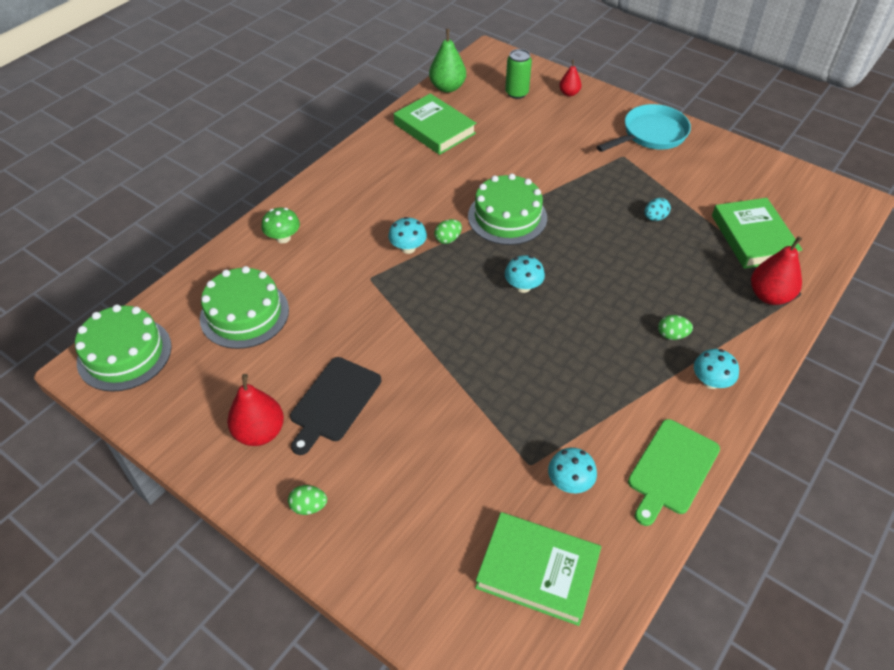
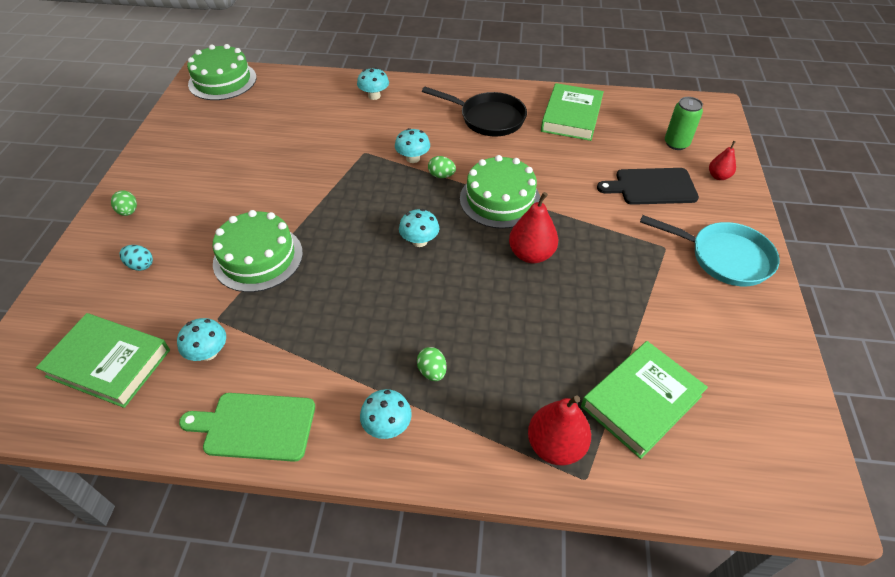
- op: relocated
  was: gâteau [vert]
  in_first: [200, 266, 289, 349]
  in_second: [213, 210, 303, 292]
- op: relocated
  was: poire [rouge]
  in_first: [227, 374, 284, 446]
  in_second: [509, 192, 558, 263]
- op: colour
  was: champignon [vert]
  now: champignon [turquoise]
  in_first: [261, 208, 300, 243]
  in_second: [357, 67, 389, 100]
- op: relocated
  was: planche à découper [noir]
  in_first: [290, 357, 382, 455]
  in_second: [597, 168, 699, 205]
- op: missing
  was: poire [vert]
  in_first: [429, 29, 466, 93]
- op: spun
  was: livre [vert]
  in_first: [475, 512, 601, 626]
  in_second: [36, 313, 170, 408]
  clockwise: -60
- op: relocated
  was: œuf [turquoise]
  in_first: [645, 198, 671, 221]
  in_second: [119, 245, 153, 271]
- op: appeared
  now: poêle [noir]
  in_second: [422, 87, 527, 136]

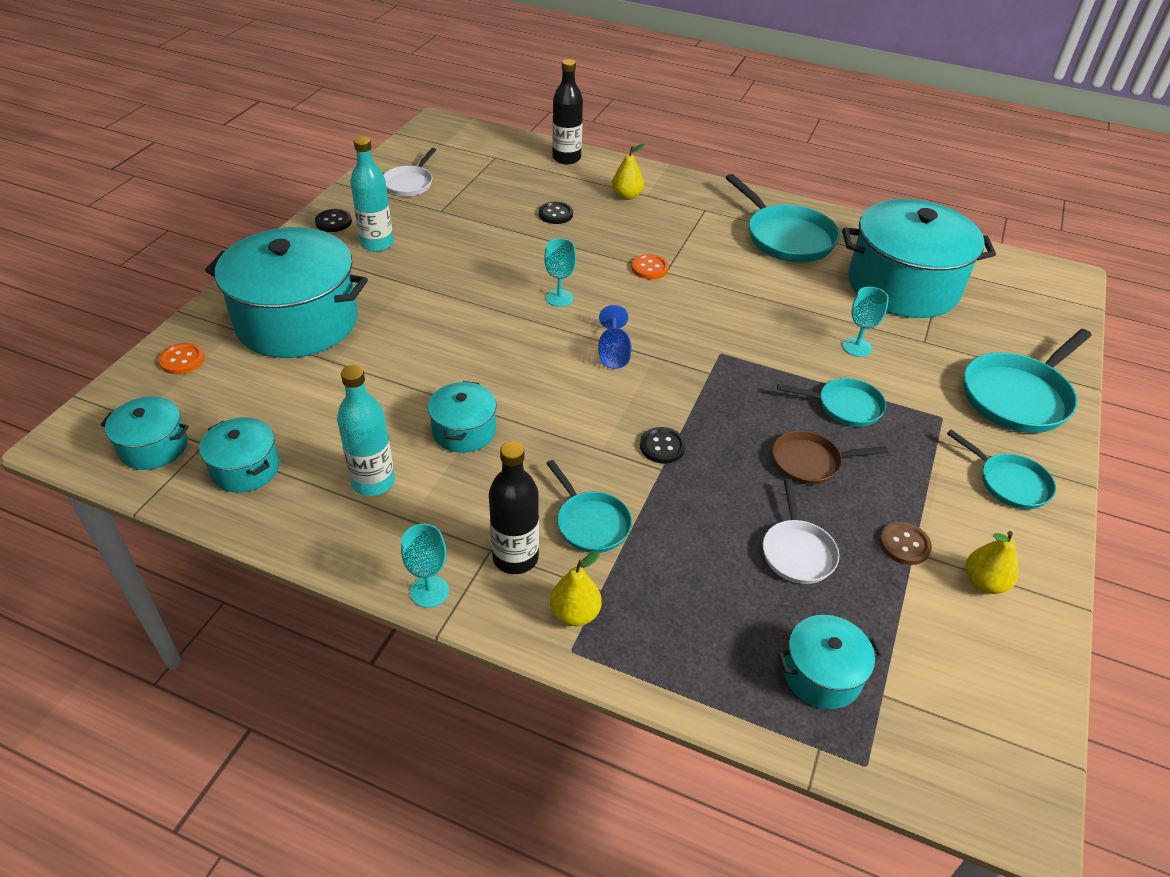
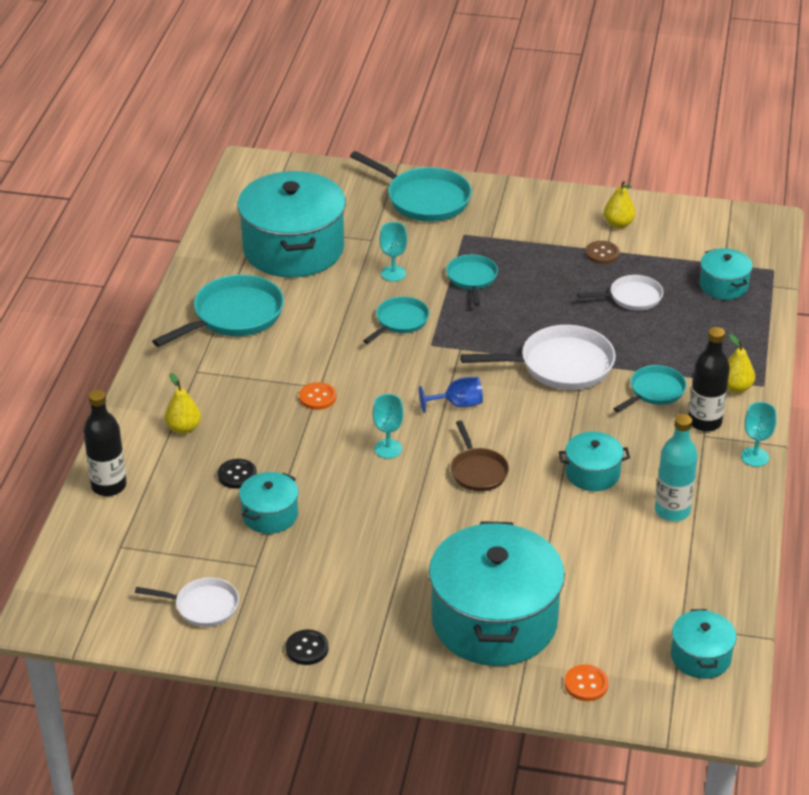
- op: relocated
  was: marmite [turquoise]
  in_first: [199, 417, 279, 493]
  in_second: [239, 472, 299, 534]
- op: missing
  was: bouteille [turquoise]
  in_first: [350, 136, 393, 252]
- op: exchanged
  was: bouton [noir]
  now: poêle [blanc]
  in_first: [640, 427, 686, 464]
  in_second: [461, 325, 616, 390]
- op: relocated
  was: poêle [marron]
  in_first: [772, 431, 888, 485]
  in_second: [451, 421, 509, 491]
- op: relocated
  was: poêle [turquoise]
  in_first: [947, 429, 1056, 509]
  in_second: [363, 297, 429, 344]

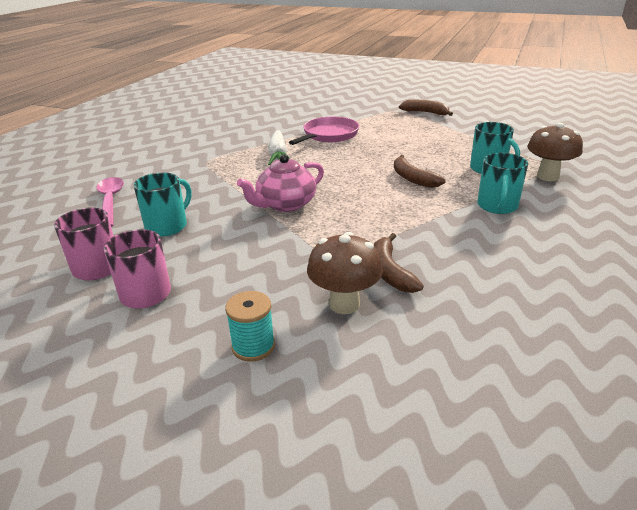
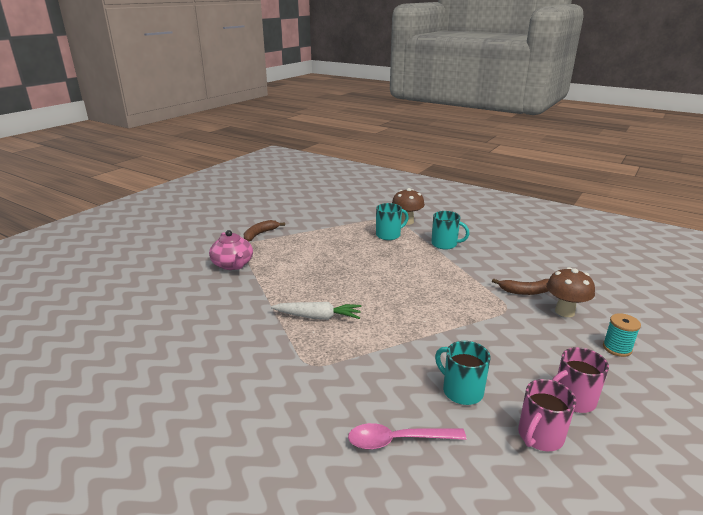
- op: relocated
  was: théière [rose]
  in_first: [237, 154, 324, 212]
  in_second: [209, 230, 253, 270]
- op: missing
  was: poêle [rose]
  in_first: [289, 117, 360, 145]
- op: missing
  was: banane [marron]
  in_first: [394, 155, 446, 188]

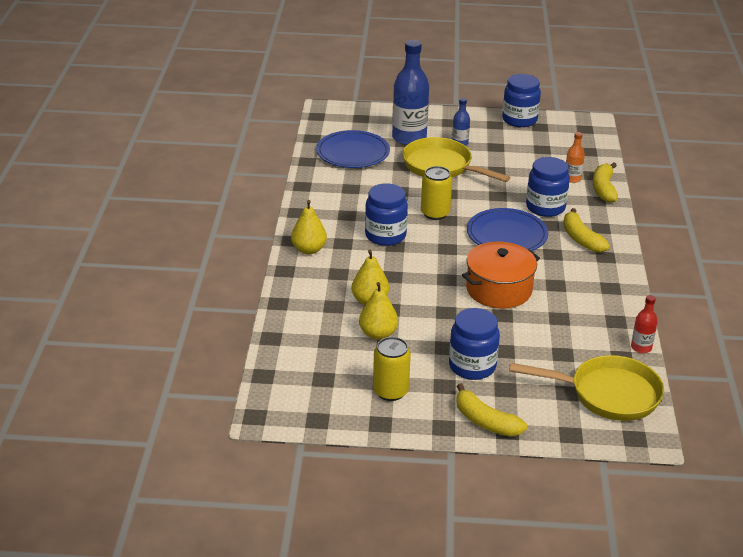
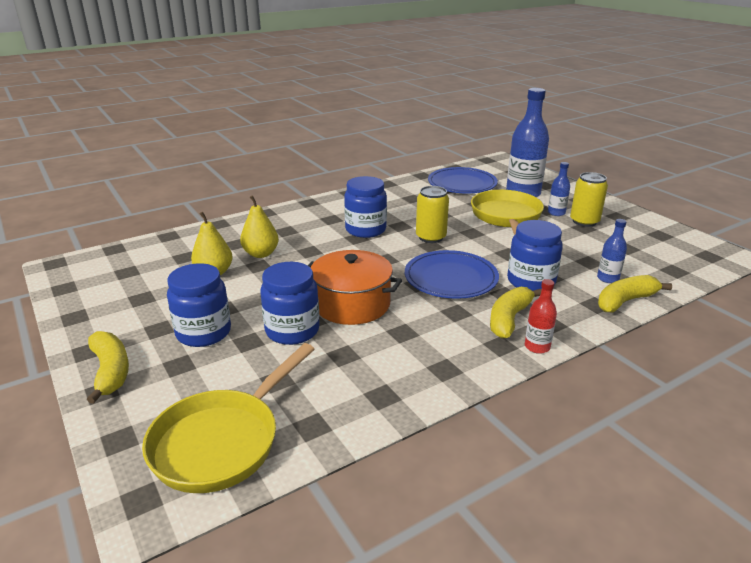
- op: missing
  was: poire [jaune]
  in_first: [291, 200, 327, 255]
- op: relocated
  was: canette [jaune]
  in_first: [373, 337, 411, 401]
  in_second: [570, 172, 608, 227]
- op: spun
  was: banane [jaune]
  in_first: [456, 383, 527, 436]
  in_second: [87, 331, 129, 404]
  clockwise: 150
- op: relocated
  was: bocal [bleu]
  in_first: [502, 74, 541, 127]
  in_second: [260, 262, 320, 345]
- op: spun
  was: poêle [jaune]
  in_first: [509, 355, 664, 421]
  in_second: [142, 343, 314, 493]
  clockwise: 60
- op: colour
  was: bouteille [orange]
  now: bouteille [bleu]
  in_first: [566, 132, 585, 183]
  in_second: [597, 219, 627, 283]
- op: relocated
  was: bouteille [rouge]
  in_first: [631, 295, 657, 353]
  in_second: [525, 279, 557, 354]

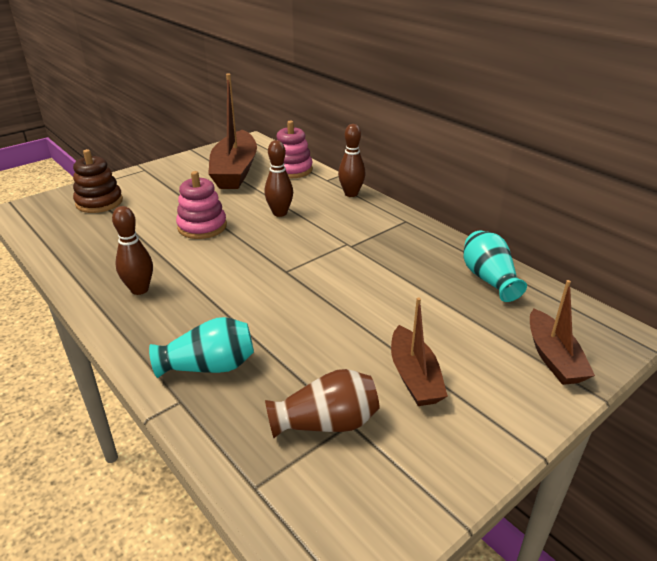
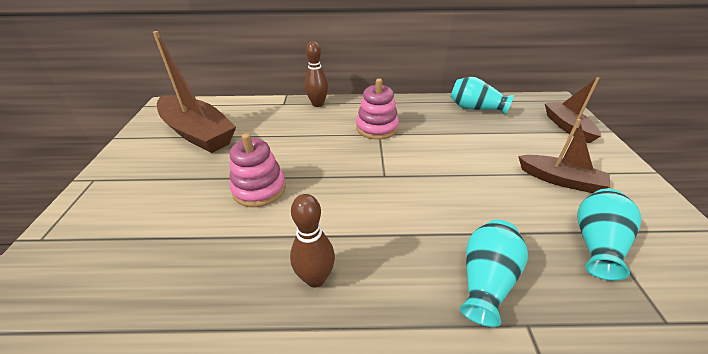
- op: missing
  was: jouet à empiler [marron]
  in_first: [73, 149, 123, 213]
- op: missing
  was: quille [marron]
  in_first: [264, 140, 293, 217]
- op: colour
  was: vase [marron]
  now: vase [turquoise]
  in_first: [265, 369, 380, 438]
  in_second: [577, 188, 641, 281]
- op: relocated
  was: jouet à empiler [rose]
  in_first: [276, 121, 313, 178]
  in_second: [356, 79, 399, 140]
- op: spun
  was: bateau [marron]
  in_first: [530, 280, 595, 385]
  in_second: [545, 77, 601, 143]
  clockwise: -135

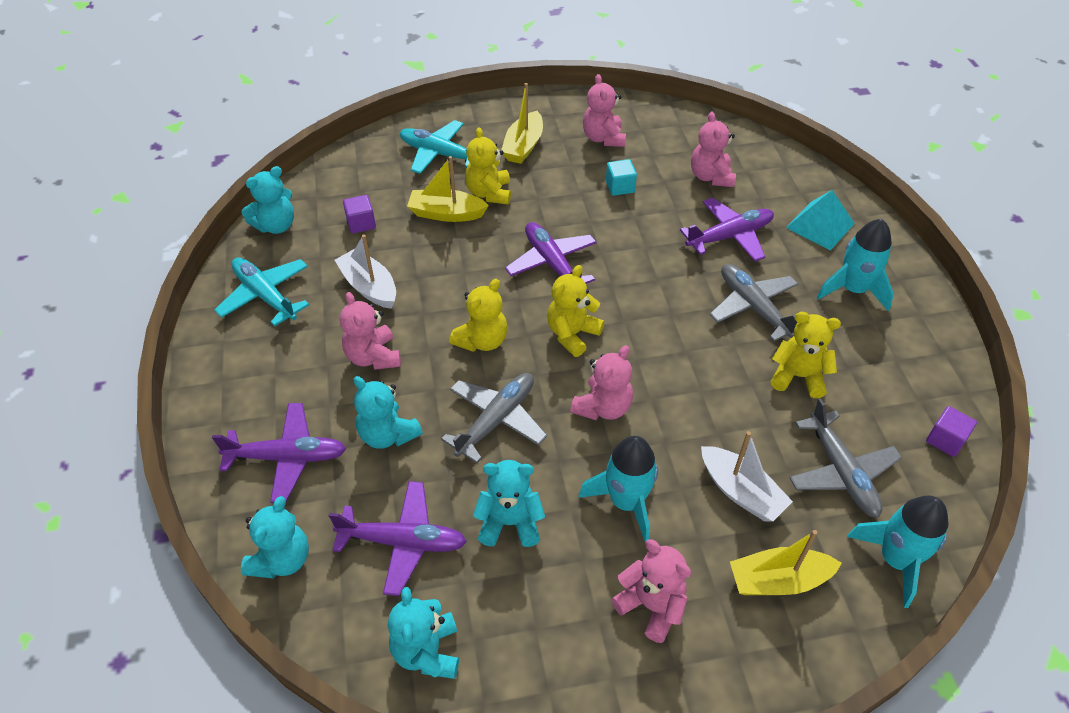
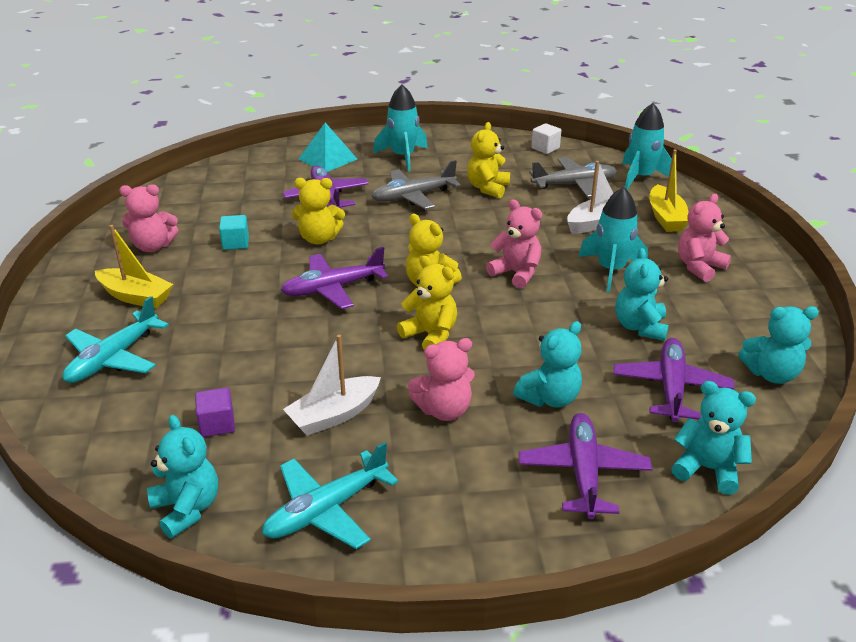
- op: missing
  was: bateau [jaune]
  in_first: [407, 156, 489, 222]
- op: missing
  was: avion [gris]
  in_first: [441, 373, 547, 463]
- op: relocated
  was: ours en peluche [jaune]
  in_first: [465, 127, 511, 204]
  in_second: [292, 178, 345, 244]
- op: missing
  was: ours en peluche [rose]
  in_first: [691, 112, 736, 187]
- op: colour
  was: cube [violet]
  now: cube [blanc]
  in_first: [926, 406, 977, 457]
  in_second: [531, 123, 562, 154]

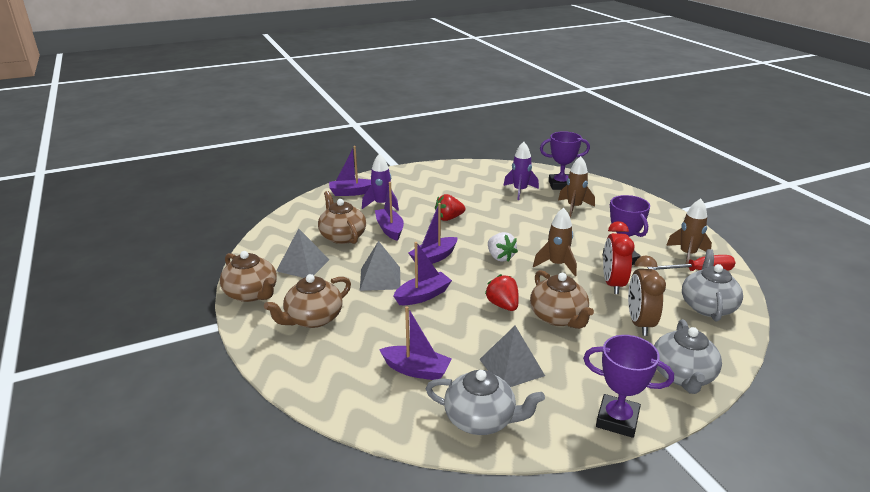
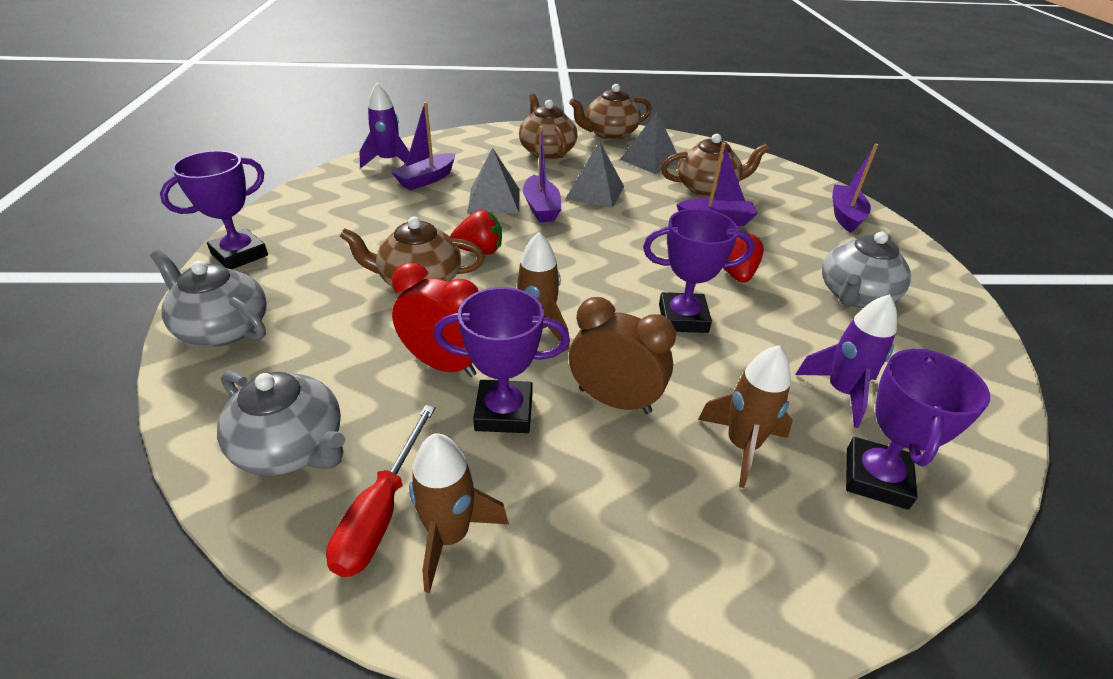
- op: relocated
  was: fusée [violet]
  in_first: [362, 153, 399, 211]
  in_second: [359, 83, 409, 168]
- op: missing
  was: bateau [violet]
  in_first: [409, 203, 458, 264]
- op: relocated
  was: théière [gris]
  in_first: [426, 370, 545, 435]
  in_second: [822, 232, 911, 308]
- op: relocated
  was: pyramide [gris]
  in_first: [479, 326, 545, 387]
  in_second: [467, 147, 520, 213]
- op: missing
  was: fraise [blanc]
  in_first: [488, 232, 518, 262]
- op: relocated
  was: réveil [marron]
  in_first: [628, 256, 666, 336]
  in_second: [569, 297, 676, 414]
- op: appeared
  now: trophée [violet]
  in_second: [643, 209, 754, 333]

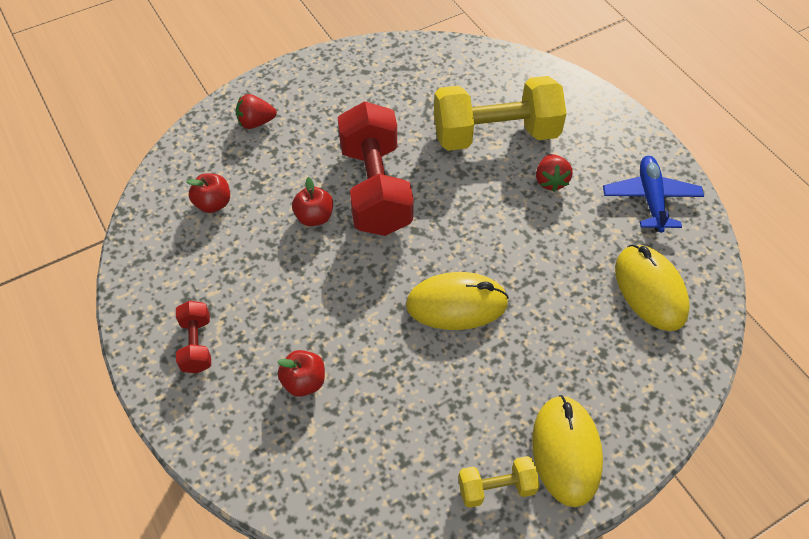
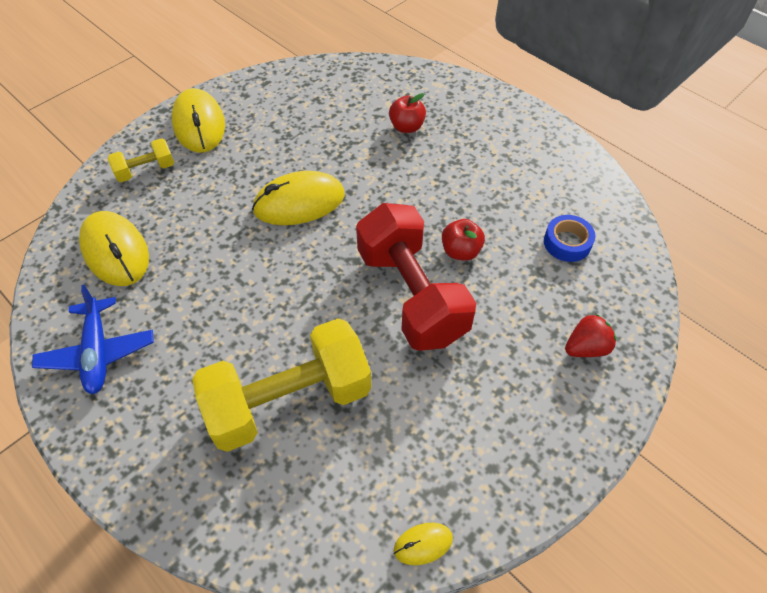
- op: missing
  was: haltère [rouge]
  in_first: [176, 300, 211, 373]
- op: exchanged
  was: pomme [rouge]
  now: ruban adhésif [bleu]
  in_first: [187, 173, 230, 213]
  in_second: [544, 215, 596, 262]
- op: relocated
  was: haltère [jaune]
  in_first: [458, 456, 540, 508]
  in_second: [108, 138, 174, 182]
- op: missing
  was: fraise [rouge]
  in_first: [536, 154, 573, 192]
- op: appeared
  now: souris [jaune]
  in_second: [394, 523, 453, 565]

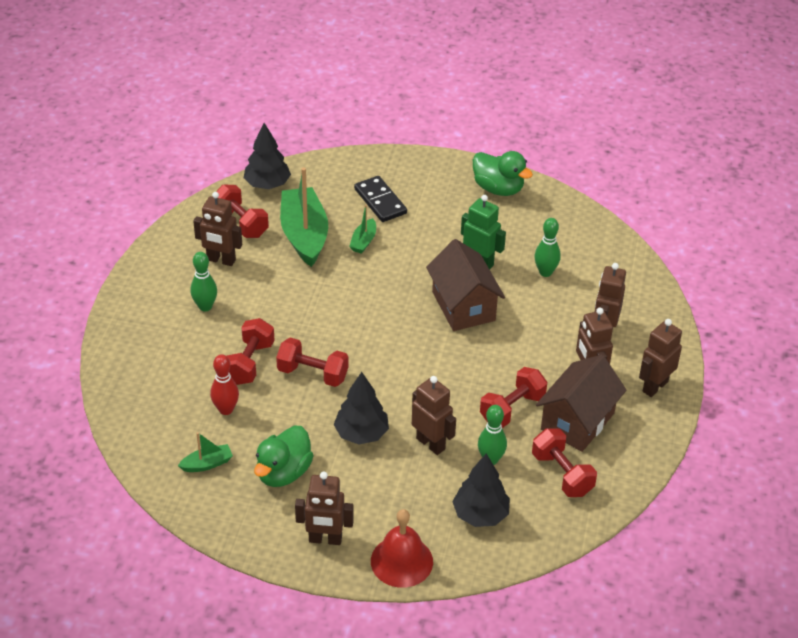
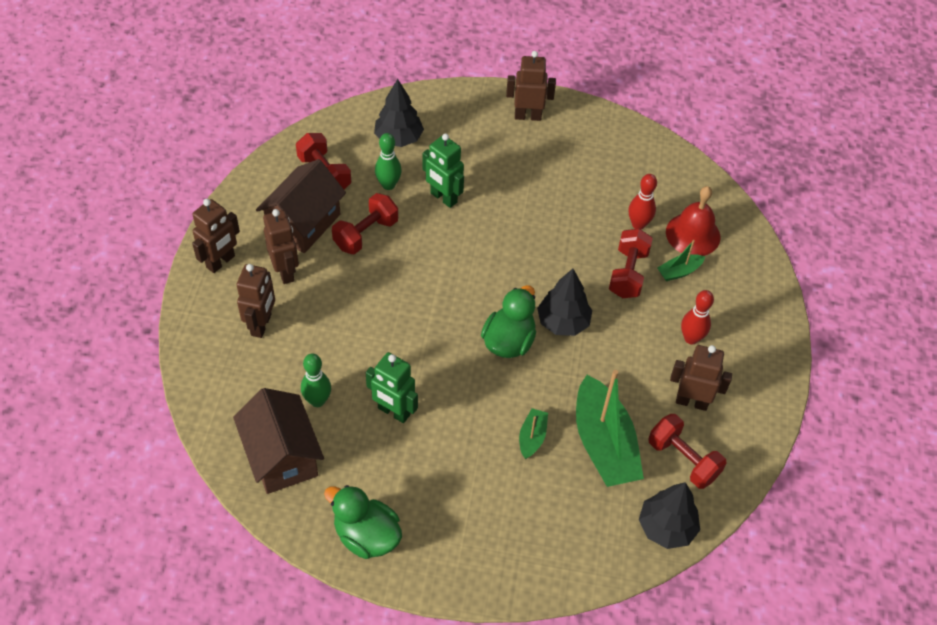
- op: relocated
  was: bateau [vert]
  in_first: [178, 432, 233, 472]
  in_second: [658, 240, 705, 281]
- op: colour
  was: quille [vert]
  now: quille [rouge]
  in_first: [190, 252, 217, 311]
  in_second: [681, 290, 714, 345]
- op: relocated
  was: canard [vert]
  in_first: [254, 426, 314, 487]
  in_second: [481, 285, 536, 358]
- op: missing
  was: haltère [rouge]
  in_first: [276, 338, 349, 387]
- op: relocated
  was: arbre [noir]
  in_first: [334, 372, 389, 444]
  in_second: [537, 269, 592, 336]
- op: missing
  was: domino [noir]
  in_first: [354, 176, 407, 222]
- op: relocated
  was: cloche [rouge]
  in_first: [371, 509, 433, 588]
  in_second: [666, 186, 721, 256]
- op: colour
  was: robot [marron]
  now: robot [vert]
  in_first: [412, 376, 456, 455]
  in_second: [422, 134, 464, 208]
- op: relocated
  was: maison [marron]
  in_first: [426, 239, 505, 331]
  in_second: [233, 388, 324, 494]

